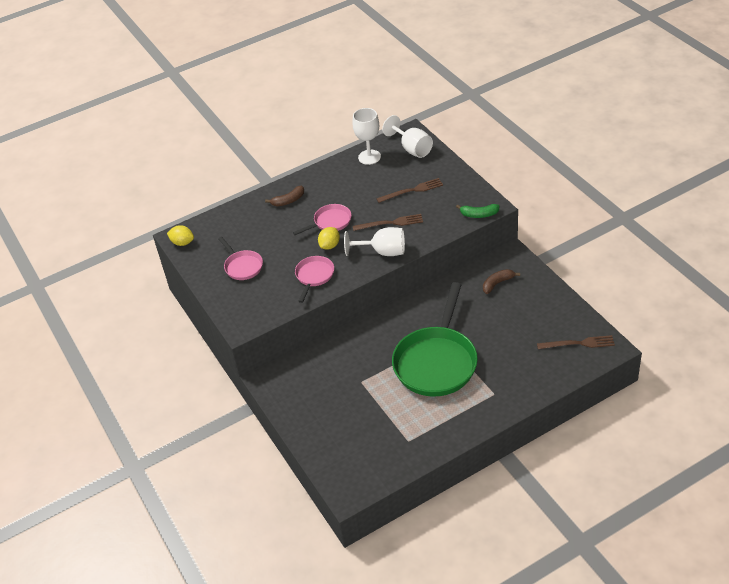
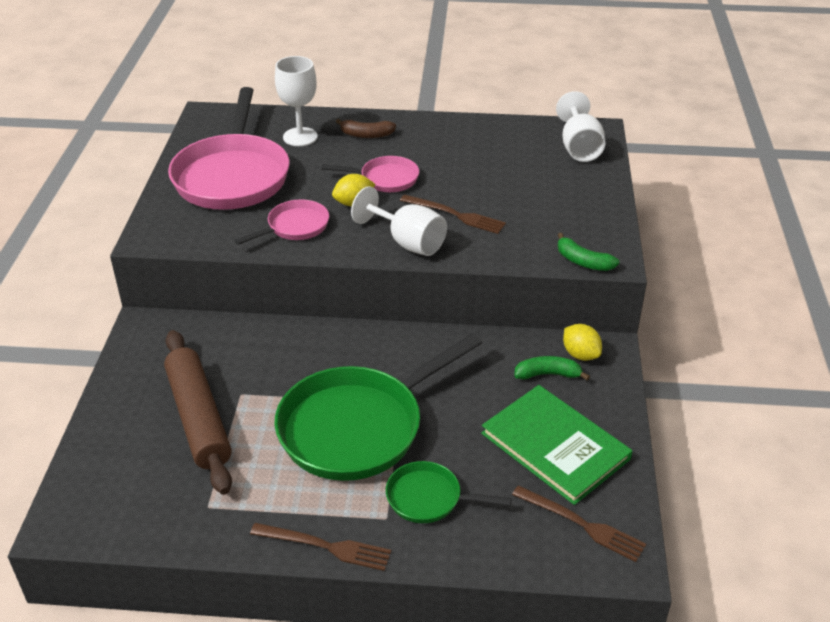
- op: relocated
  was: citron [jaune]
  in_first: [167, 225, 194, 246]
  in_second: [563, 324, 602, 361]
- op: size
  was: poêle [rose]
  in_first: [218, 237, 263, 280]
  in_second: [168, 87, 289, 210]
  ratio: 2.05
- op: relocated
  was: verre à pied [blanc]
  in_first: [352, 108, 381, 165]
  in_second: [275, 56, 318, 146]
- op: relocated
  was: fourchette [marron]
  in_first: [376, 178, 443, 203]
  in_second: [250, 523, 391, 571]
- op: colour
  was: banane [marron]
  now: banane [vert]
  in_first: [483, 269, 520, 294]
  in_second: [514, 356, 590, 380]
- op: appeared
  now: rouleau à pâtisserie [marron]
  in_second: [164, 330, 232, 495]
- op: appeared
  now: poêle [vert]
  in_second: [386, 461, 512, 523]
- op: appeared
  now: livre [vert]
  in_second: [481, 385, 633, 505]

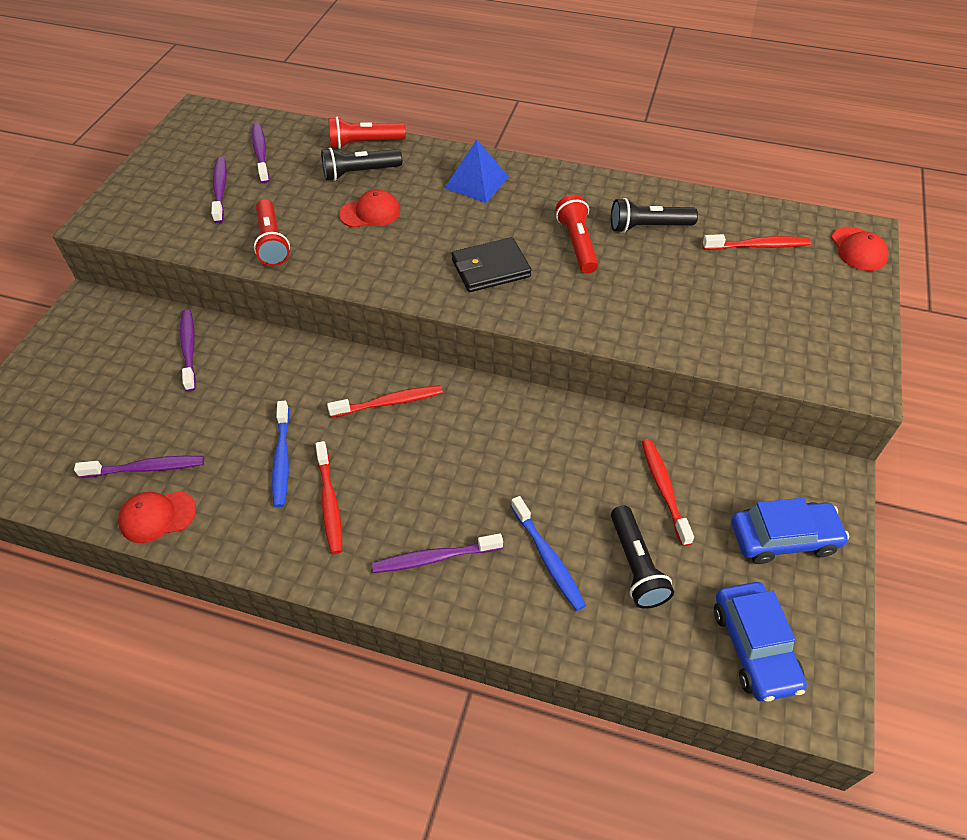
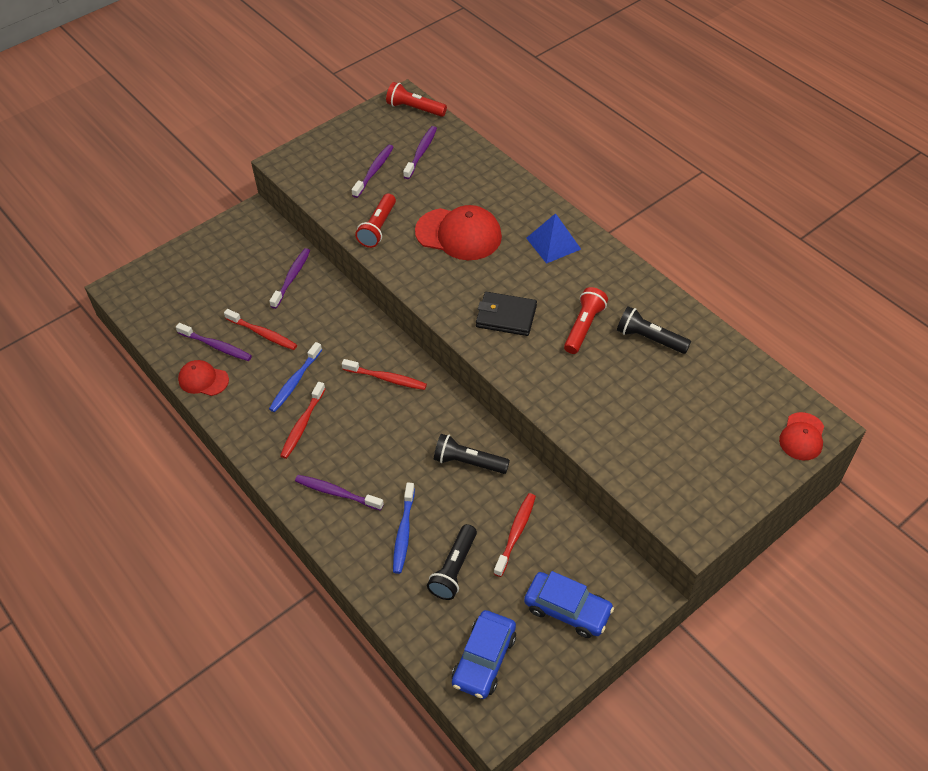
- op: relocated
  was: lampe de poche [noir]
  in_first: [321, 148, 402, 181]
  in_second: [434, 434, 510, 474]
- op: relocated
  was: lampe de poche [rouge]
  in_first: [329, 117, 406, 149]
  in_second: [386, 82, 447, 117]
- op: size
  was: casquette [rouge]
  in_first: [339, 189, 400, 228]
  in_second: [415, 205, 502, 260]
  ratio: 1.78
- op: relocated
  was: brosse à dents [rouge]
  in_first: [702, 234, 811, 250]
  in_second: [224, 309, 297, 350]

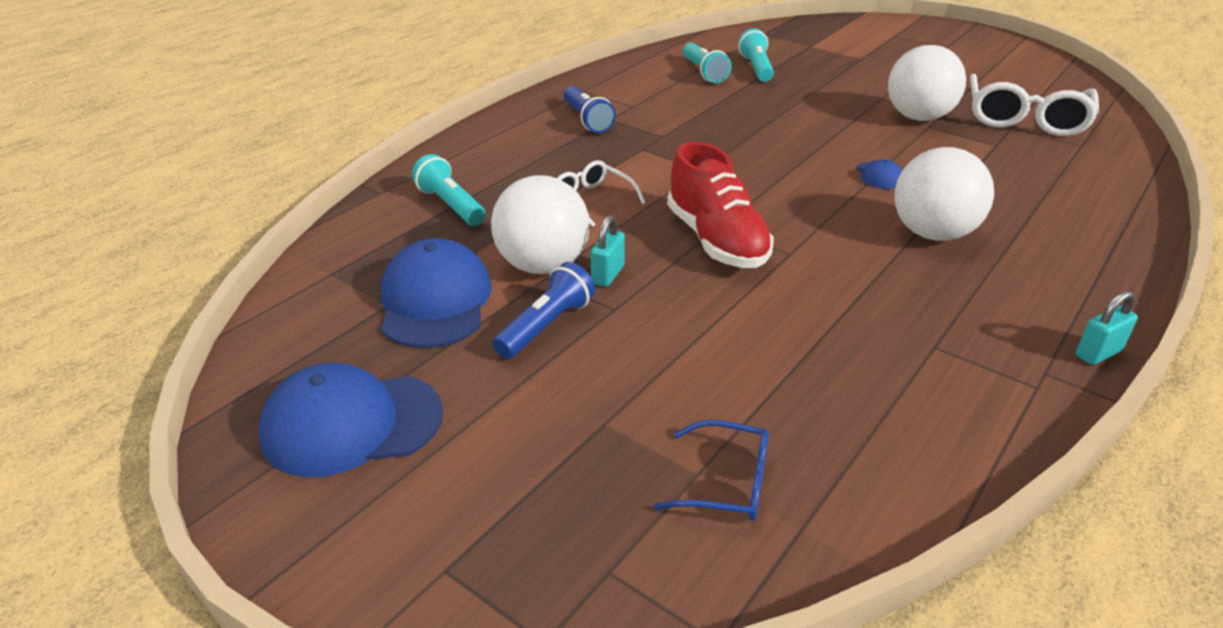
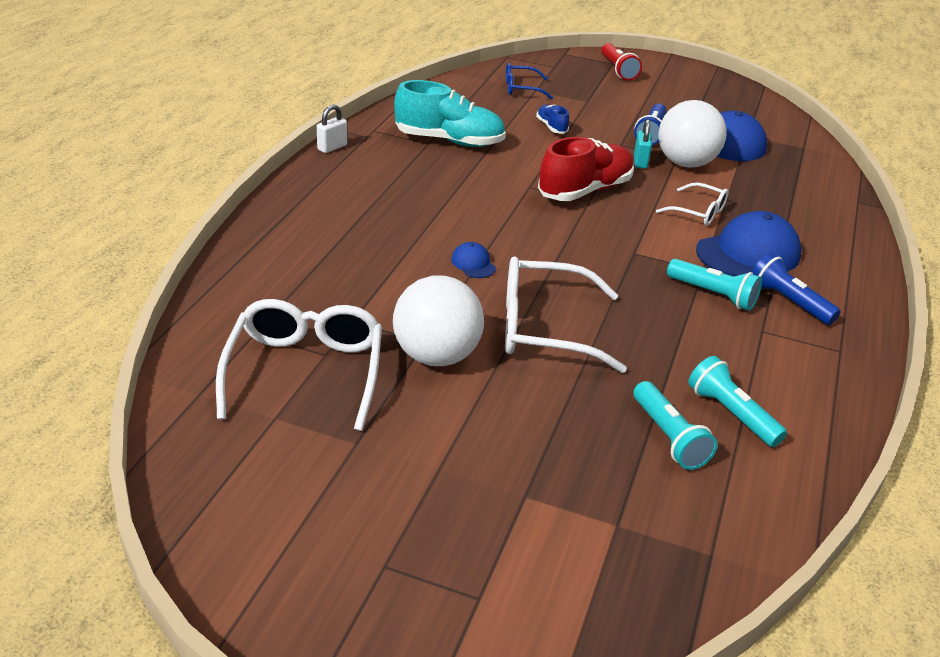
- op: relocated
  was: casquette [bleu]
  in_first: [259, 362, 443, 478]
  in_second: [696, 211, 801, 276]
- op: relocated
  was: lampe de poche [turquoise]
  in_first: [412, 154, 486, 226]
  in_second: [667, 259, 762, 311]
- op: spun
  was: chaussure [rouge]
  in_first: [667, 142, 774, 268]
  in_second: [538, 137, 634, 201]
  clockwise: 90
- op: missing
  was: balle [blanc]
  in_first: [895, 147, 994, 241]
- op: colour
  was: cadenas [turquoise]
  now: cadenas [blanc]
  in_first: [1076, 291, 1138, 365]
  in_second: [317, 104, 347, 153]
- op: appeared
  now: chaussure [turquoise]
  in_second: [394, 80, 506, 147]
- op: appeared
  now: lunettes [blanc]
  in_second: [505, 256, 627, 373]
- op: appeared
  now: chaussure [bleu]
  in_second: [536, 105, 569, 134]
- op: appeared
  now: lampe de poche [rouge]
  in_second: [601, 43, 642, 80]

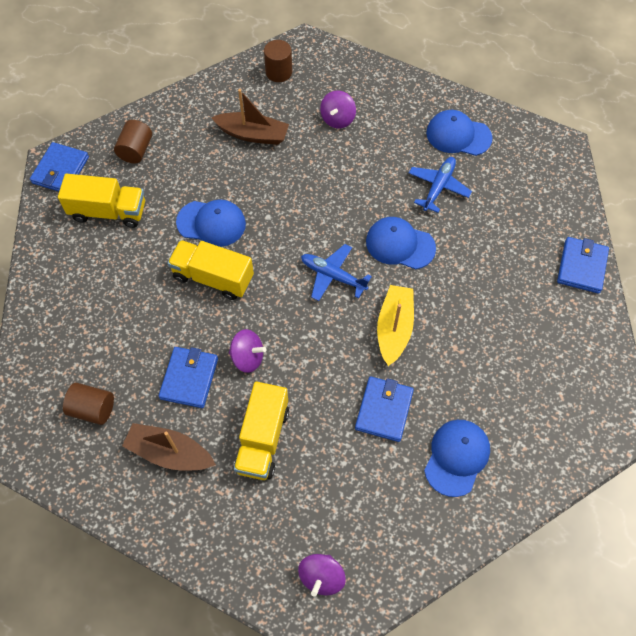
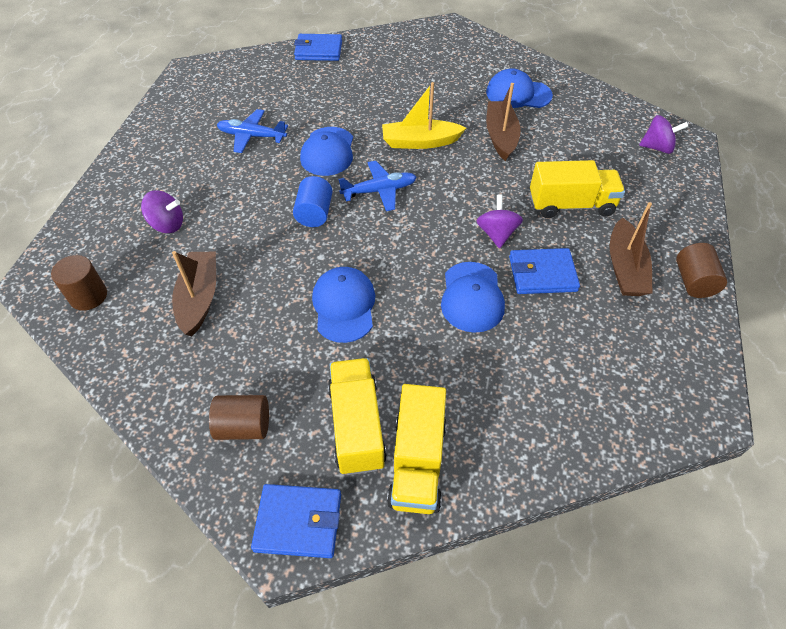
- op: relocated
  was: cylindre [marron]
  in_first: [63, 383, 114, 425]
  in_second: [676, 243, 727, 298]
- op: relocated
  was: camion [jaune]
  in_first: [167, 240, 254, 300]
  in_second: [387, 384, 446, 514]
- op: spun
  was: avion [bleu]
  in_first: [301, 244, 372, 301]
  in_second: [338, 161, 417, 211]
  clockwise: -120
- op: exchanged
  was: portefeuille [bleu]
  now: bateau [marron]
  in_first: [355, 376, 414, 442]
  in_second: [486, 83, 521, 161]
- op: relocated
  was: casquette [bleu]
  in_first: [426, 110, 492, 156]
  in_second: [441, 262, 505, 333]
- op: appeared
  now: cylindre [bleu]
  in_second: [293, 176, 333, 227]

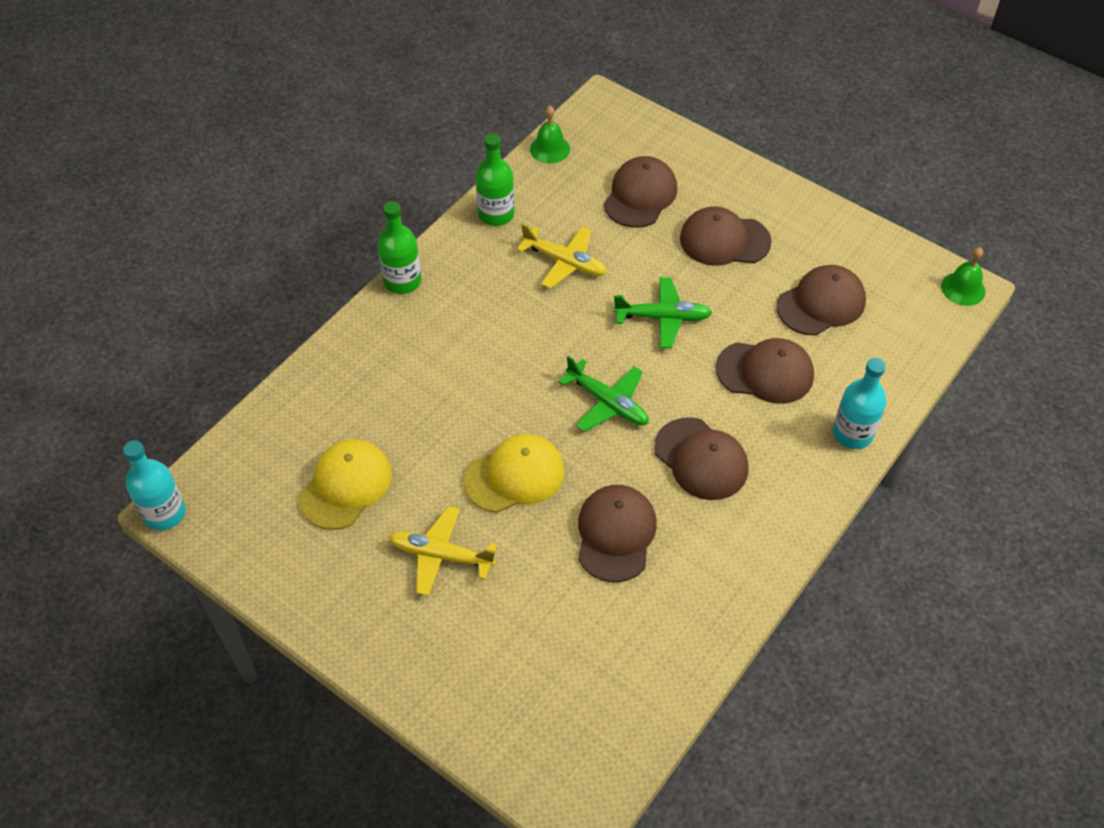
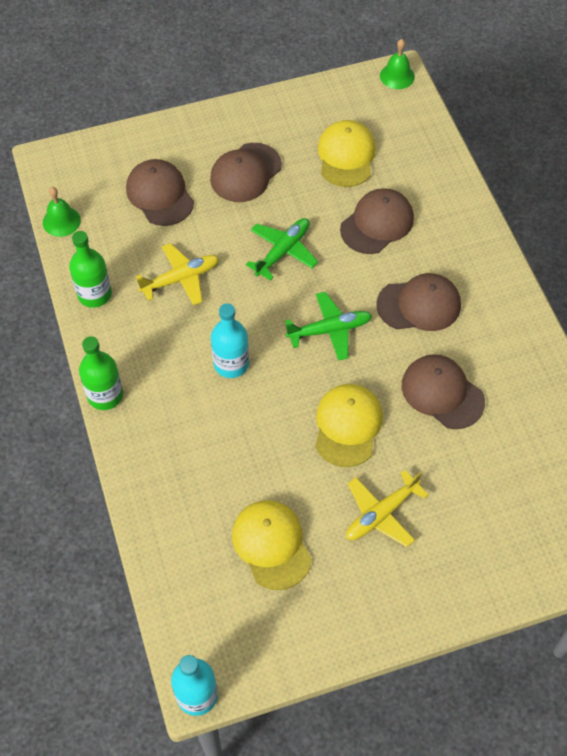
- op: colour
  was: casquette [marron]
  now: casquette [jaune]
  in_first: [777, 265, 866, 336]
  in_second: [318, 120, 376, 187]
- op: relocated
  was: bouteille [turquoise]
  in_first: [833, 358, 886, 449]
  in_second: [211, 303, 249, 378]

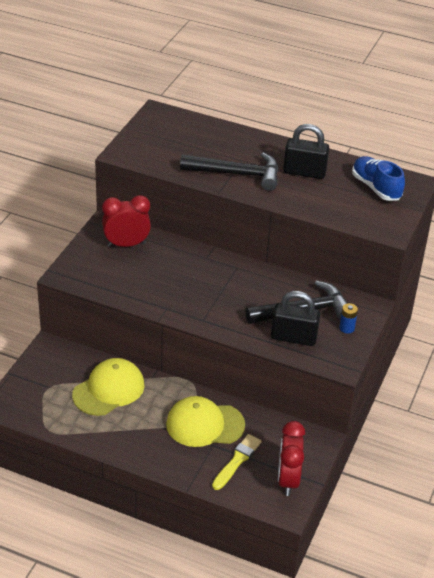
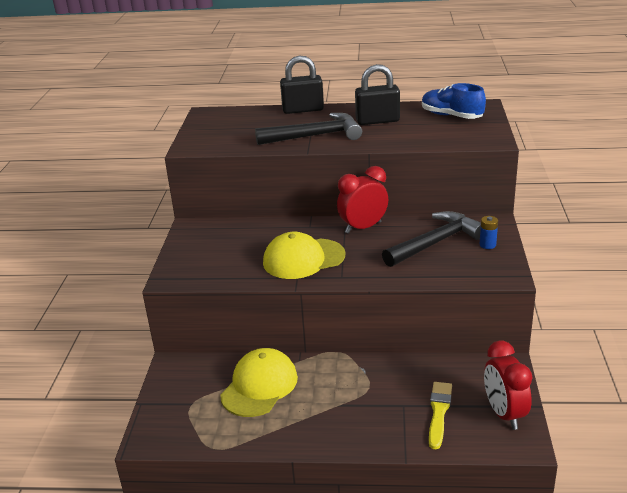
- op: relocated
  was: réveil [rouge]
  in_first: [102, 195, 151, 247]
  in_second: [337, 166, 388, 234]
- op: relocated
  was: casquette [jaune]
  in_first: [166, 396, 245, 447]
  in_second: [263, 232, 345, 279]
- op: relocated
  was: cadenas [noir]
  in_first: [271, 291, 320, 346]
  in_second: [280, 55, 324, 114]

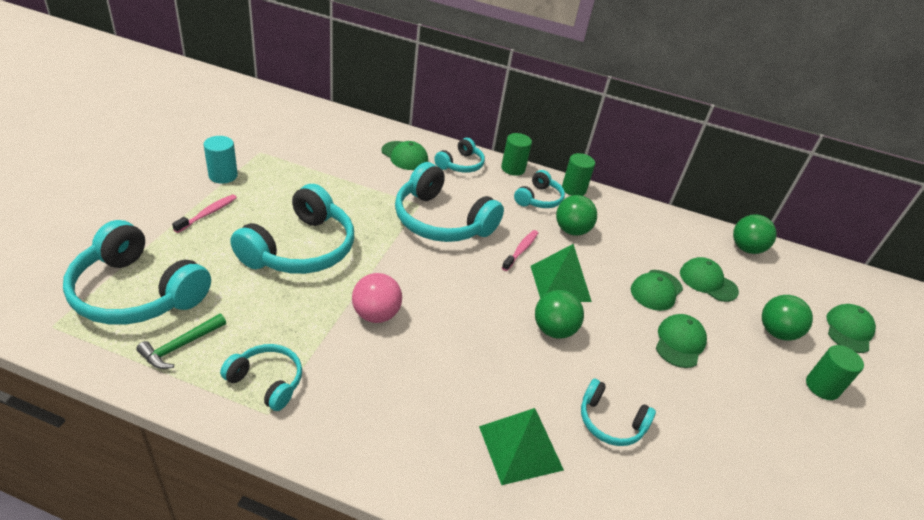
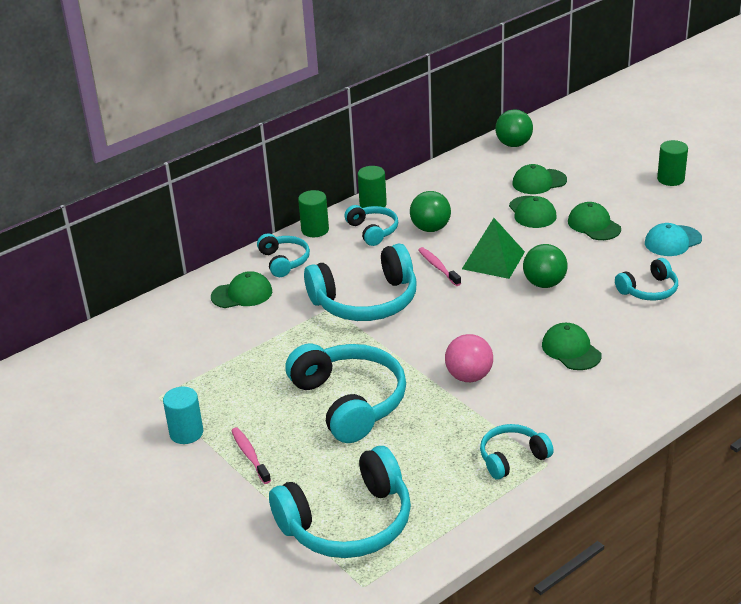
- op: missing
  was: marteau [vert]
  in_first: [136, 314, 226, 369]
- op: missing
  was: pyramide [vert]
  in_first: [479, 408, 564, 485]
- op: missing
  was: balle [vert]
  in_first: [762, 295, 813, 341]
- op: relocated
  was: casquette [vert]
  in_first: [826, 304, 876, 353]
  in_second: [542, 323, 602, 370]
- op: appeared
  now: casquette [turquoise]
  in_second: [645, 223, 702, 256]

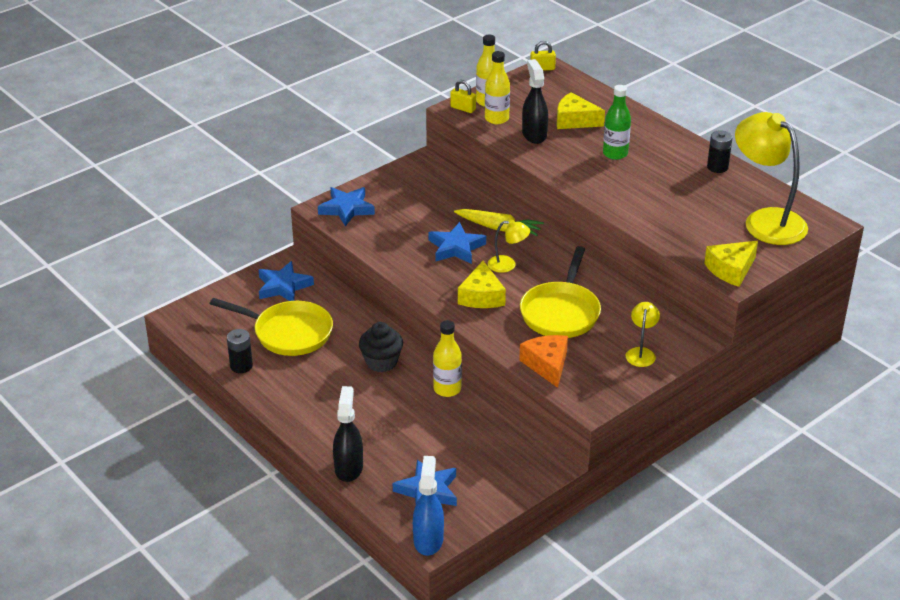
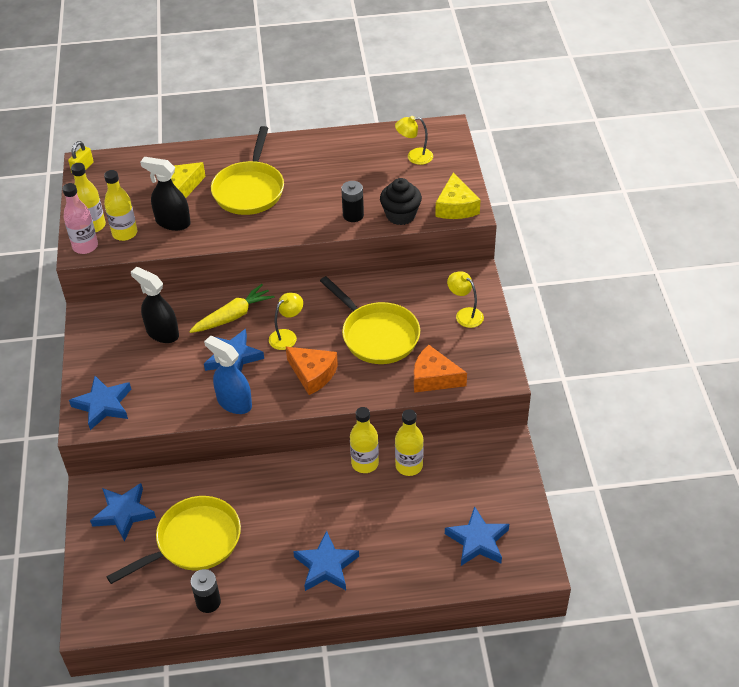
- op: relocated
  was: vaporisateur [noir]
  in_first: [333, 386, 363, 482]
  in_second: [131, 267, 179, 343]
- op: relocated
  was: muffin [noir]
  in_first: [359, 322, 403, 372]
  in_second: [380, 178, 422, 225]
- op: relocated
  was: vaporisateur [bleu]
  in_first: [413, 456, 444, 556]
  in_second: [204, 336, 252, 414]
- op: exchanged
  was: cadenas [jaune]
  now: bouteille [rose]
  in_first: [450, 80, 476, 113]
  in_second: [62, 183, 98, 254]
- op: colour
  was: fromage [jaune]
  now: fromage [orange]
  in_first: [458, 261, 506, 308]
  in_second: [286, 347, 338, 395]
- op: exchanged
  was: bouteille [vert]
  now: poêle [jaune]
  in_first: [603, 85, 631, 160]
  in_second: [211, 126, 284, 215]
- op: relocated
  was: pile [noir]
  in_first: [707, 130, 733, 173]
  in_second: [341, 181, 364, 222]
- op: size
  was: lampe [jaune]
  in_first: [735, 112, 808, 245]
  in_second: [395, 116, 433, 165]
  ratio: 0.46
- op: appeared
  now: étoile [bleu]
  in_second: [293, 531, 359, 591]
- op: appeared
  now: bouteille [jaune]
  in_second: [395, 409, 424, 476]

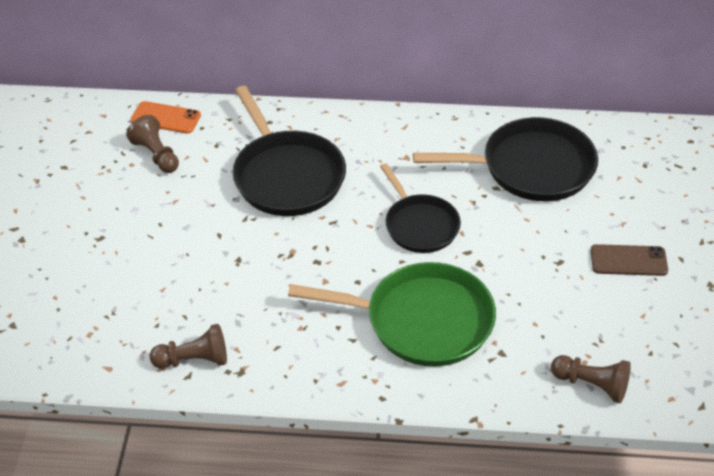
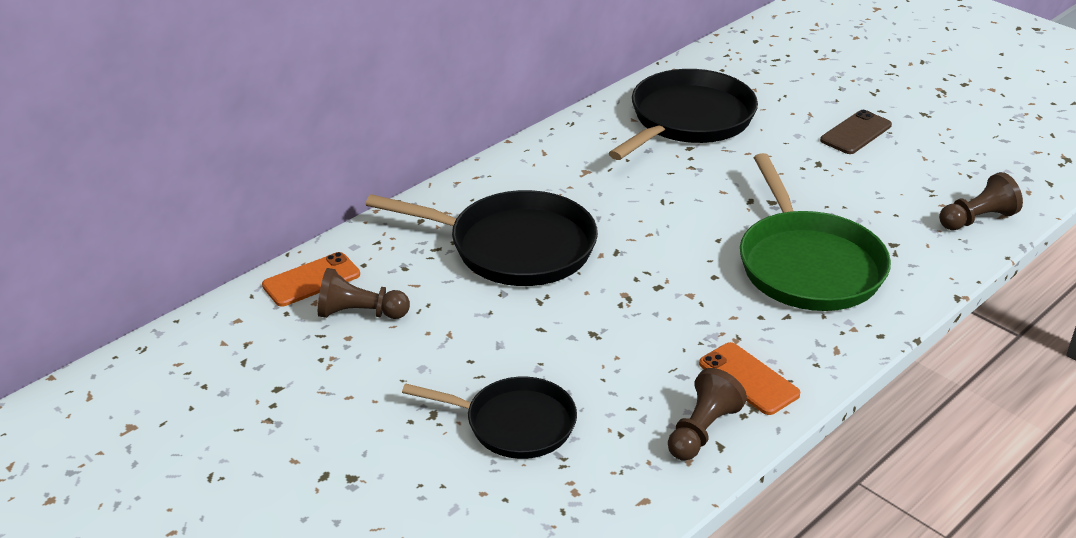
- op: spun
  was: poêle [vert]
  in_first: [288, 262, 496, 367]
  in_second: [740, 153, 891, 311]
  clockwise: 120
- op: relocated
  was: poêle [noir]
  in_first: [380, 163, 461, 253]
  in_second: [402, 377, 577, 459]
- op: appeared
  now: téléphone [orange]
  in_second: [699, 342, 800, 415]

